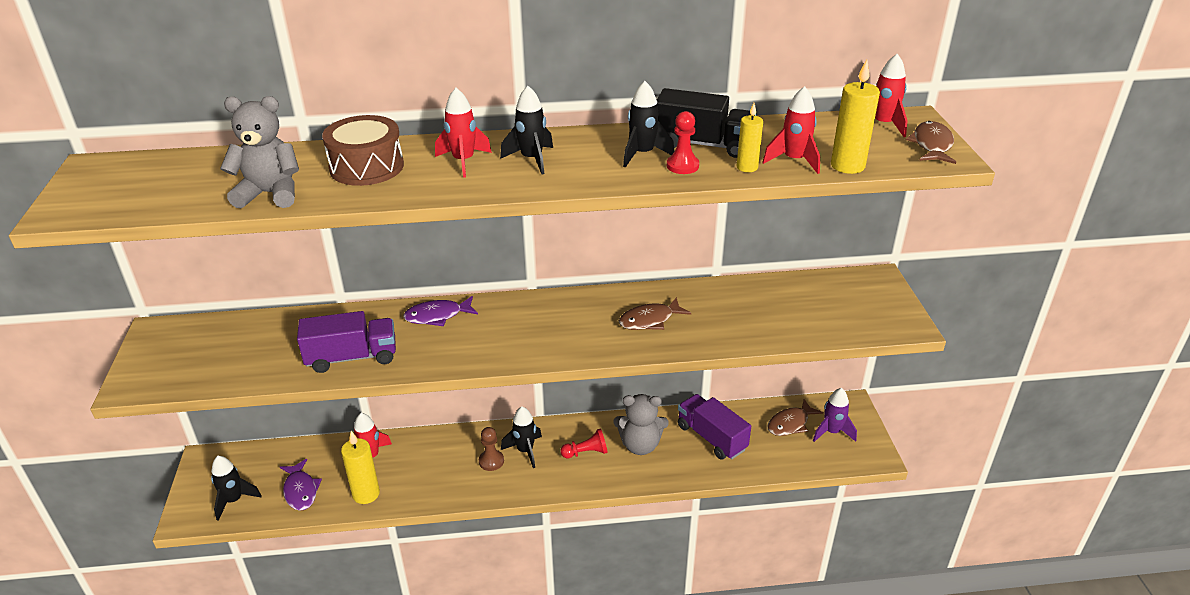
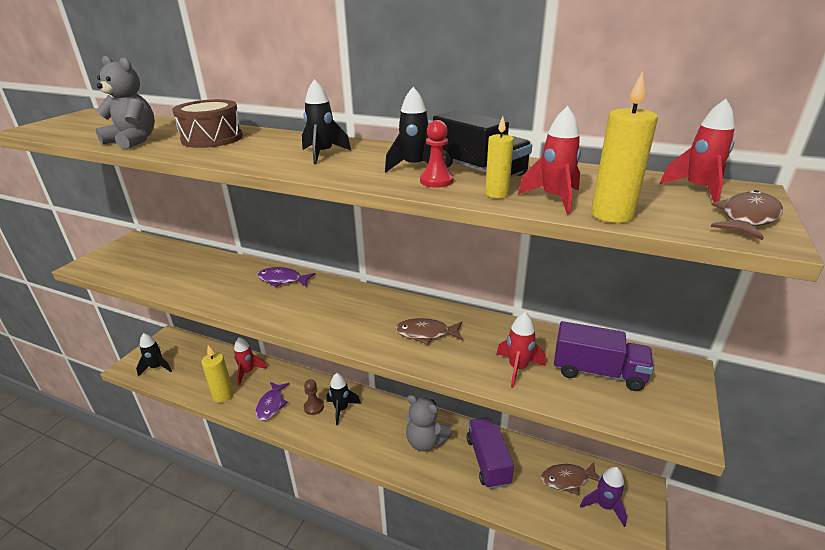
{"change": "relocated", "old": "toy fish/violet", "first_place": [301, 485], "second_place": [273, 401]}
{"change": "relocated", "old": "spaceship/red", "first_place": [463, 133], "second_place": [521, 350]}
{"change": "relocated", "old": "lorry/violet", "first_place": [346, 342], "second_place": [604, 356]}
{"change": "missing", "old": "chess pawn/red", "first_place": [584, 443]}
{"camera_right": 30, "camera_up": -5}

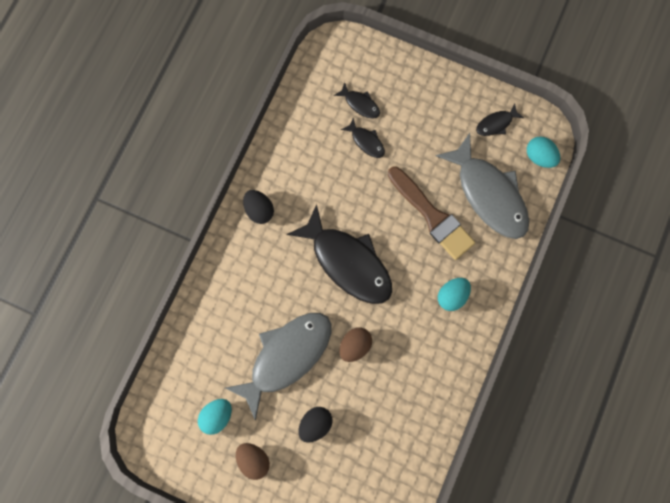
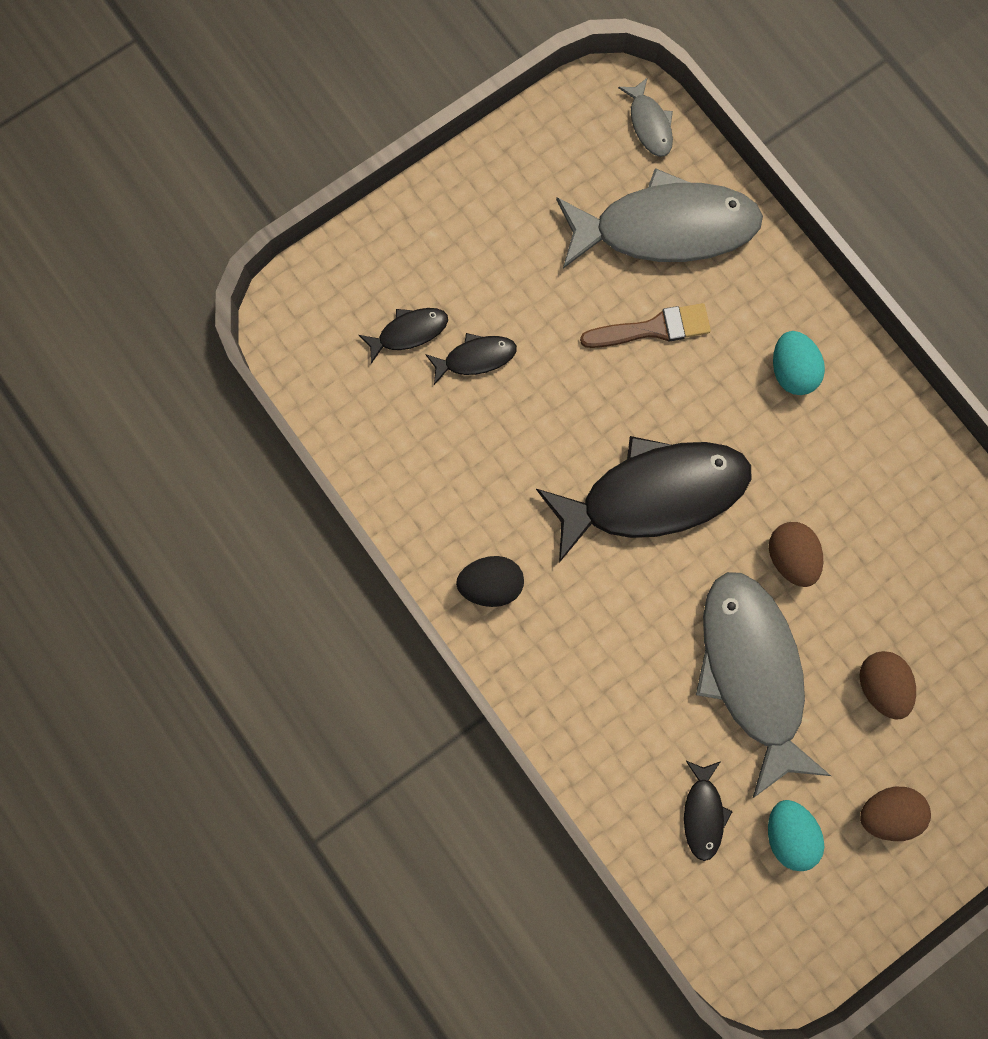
{"change": "size", "old": "paint brush/dark brown", "first_place": [431, 213], "second_place": [645, 325], "factor": 0.65}
{"change": "exchanged", "old": "egg shape/teal", "new": "toy fish/ash-grey", "first_place": [543, 152], "second_place": [645, 117]}
{"change": "relocated", "old": "toy fish/ebony", "first_place": [500, 119], "second_place": [708, 810]}
{"change": "colour", "old": "egg shape/ebony", "new": "egg shape/dark brown", "first_place": [315, 425], "second_place": [887, 685]}
{"camera_right": -60, "camera_up": 0}

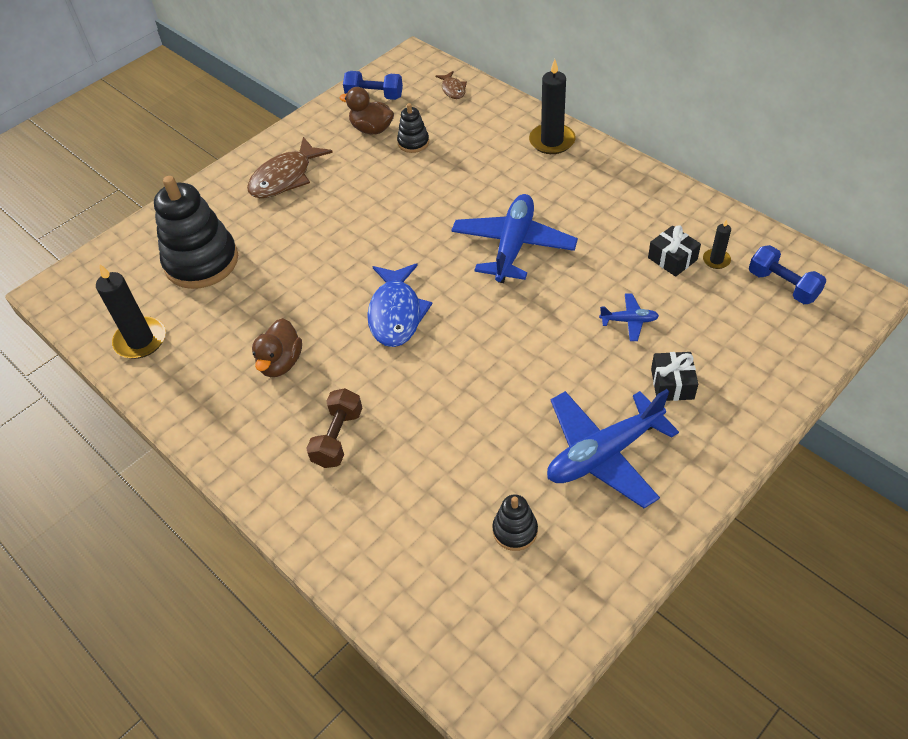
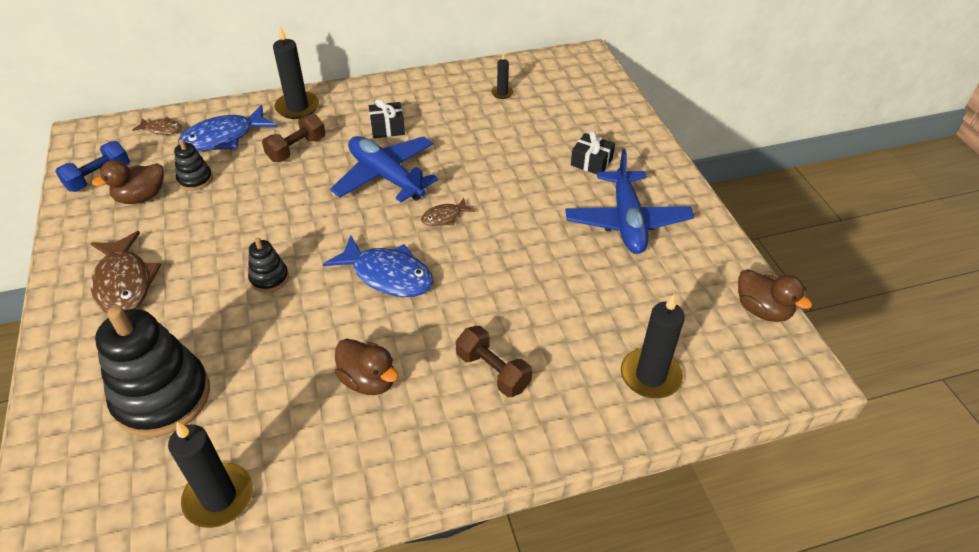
{"change": "appeared", "new": "toy fish/royal blue", "second_place": [228, 128]}
{"change": "relocated", "old": "stacking rings/ebony", "first_place": [515, 522], "second_place": [268, 265]}
{"change": "appeared", "new": "hand weight/dark brown", "second_place": [293, 138]}
{"change": "relocated", "old": "gift/ebony", "first_place": [674, 251], "second_place": [387, 118]}
{"change": "appeared", "new": "toy fish/dark brown", "second_place": [448, 212]}
{"change": "appeared", "new": "pillar candle/ebony", "second_place": [653, 346]}
{"change": "appeared", "new": "rubber duck/dark brown", "second_place": [775, 295]}
{"change": "missing", "old": "aeroplane/royal blue", "first_place": [629, 317]}
{"change": "missing", "old": "hand weight/royal blue", "first_place": [787, 274]}
{"camera_right": -65, "camera_up": -5}

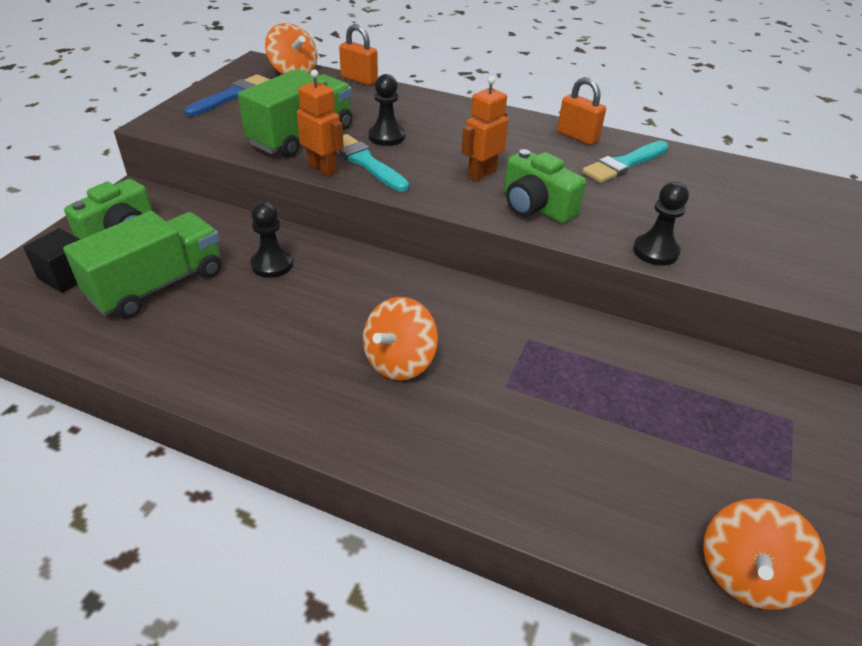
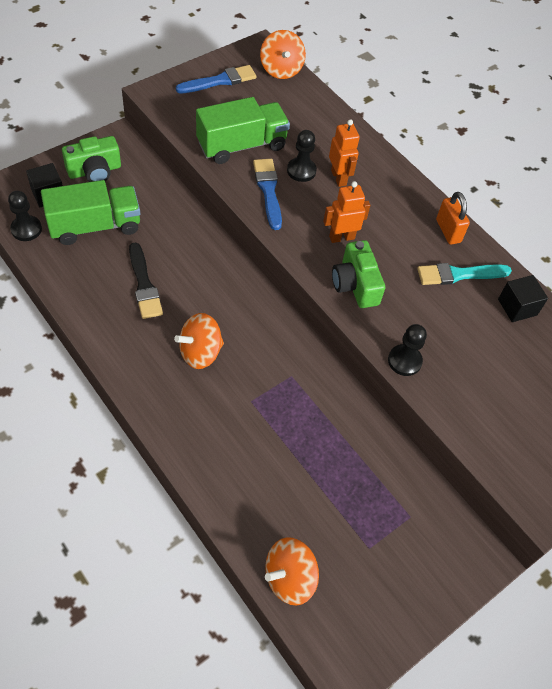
{"change": "relocated", "old": "chess pawn/ebony", "first_place": [272, 240], "second_place": [25, 216]}
{"change": "appeared", "new": "paint brush/ebony", "second_place": [146, 280]}
{"change": "colour", "old": "paint brush/teal", "new": "paint brush/royal blue", "first_place": [373, 163], "second_place": [267, 194]}
{"change": "relocated", "old": "robot figure/orange", "first_place": [320, 122], "second_place": [344, 153]}
{"change": "appeared", "new": "solid cube/ebony", "second_place": [523, 298]}
{"change": "missing", "old": "padlock/orange", "first_place": [358, 54]}
{"camera_right": 25, "camera_up": 15}

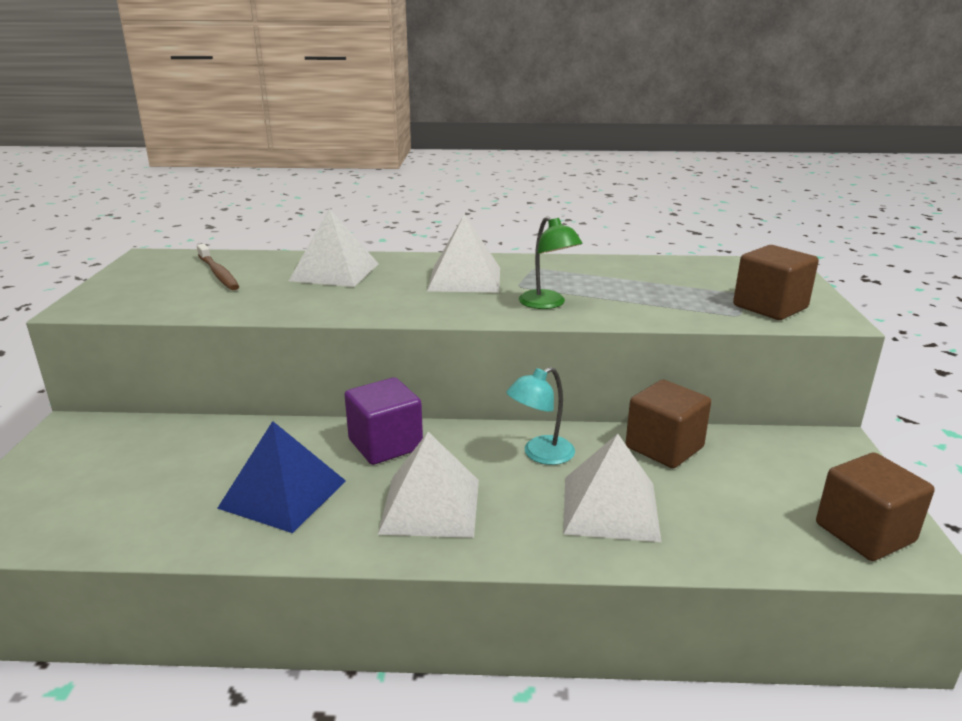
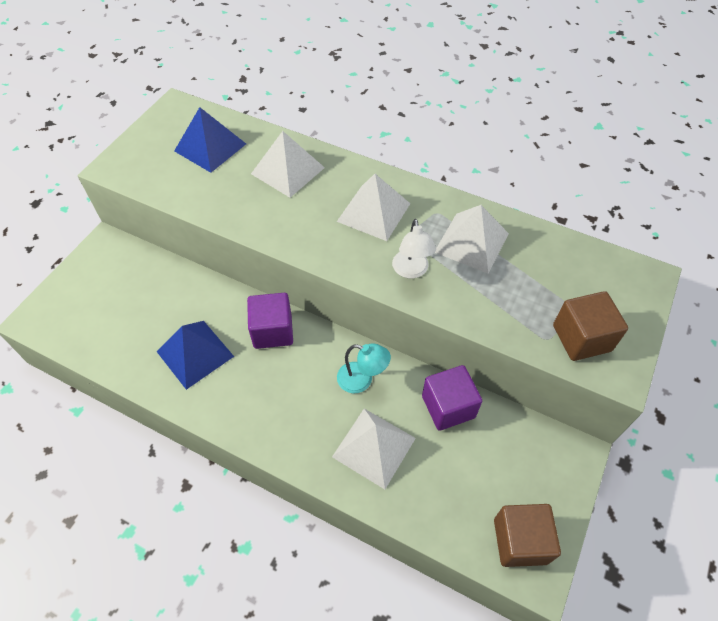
{"change": "exchanged", "old": "toothbrush/dark brown", "new": "pyramid/royal blue", "first_place": [218, 267], "second_place": [210, 140]}
{"change": "spun", "old": "reading lamp/teal", "first_place": [540, 416], "second_place": [364, 368], "degrees": -150}
{"change": "colour", "old": "reading lamp/green", "new": "reading lamp/snow-white", "first_place": [551, 262], "second_place": [414, 248]}
{"change": "colour", "old": "solid cube/dark brown", "new": "solid cube/violet", "first_place": [668, 423], "second_place": [452, 398]}
{"change": "relocated", "old": "pyramid/snow-white", "first_place": [428, 485], "second_place": [472, 239]}
{"camera_right": 25, "camera_up": 30}

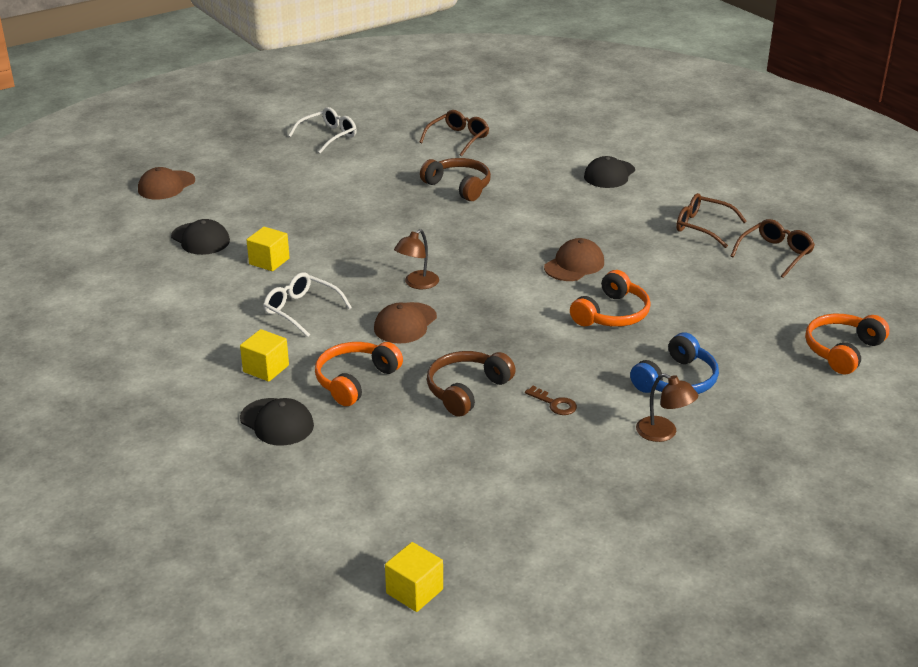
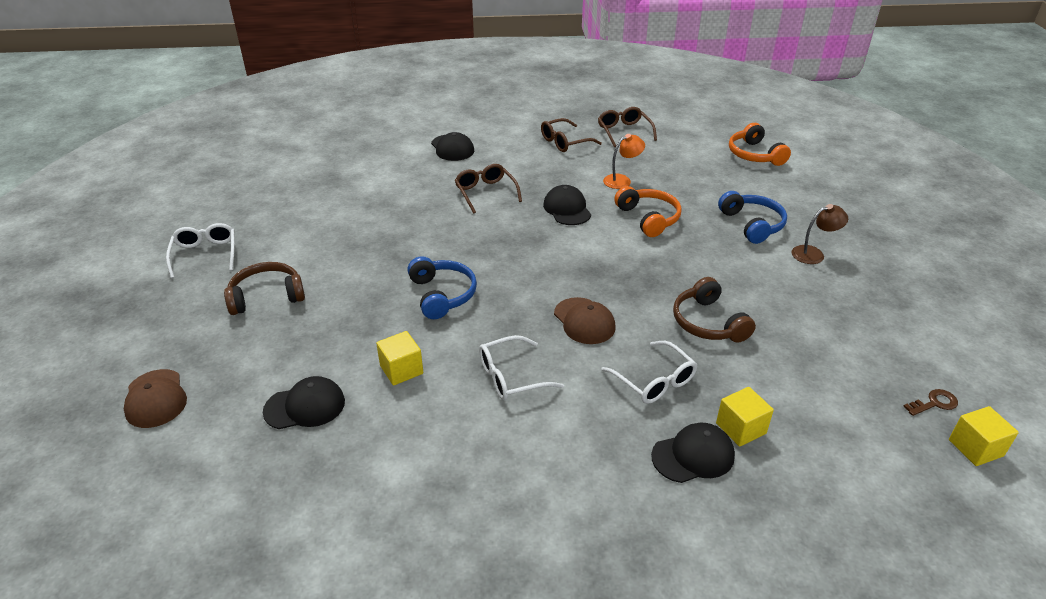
{"change": "relocated", "old": "headphones/dark brown", "first_place": [455, 179], "second_place": [264, 288]}
{"change": "appeared", "new": "headphones/royal blue", "second_place": [442, 287]}
{"change": "relocated", "old": "eyeglasses/dark brown", "first_place": [454, 133], "second_place": [488, 188]}
{"change": "colour", "old": "baseball cap/dark brown", "new": "baseball cap/ebony", "first_place": [574, 259], "second_place": [567, 205]}
{"change": "exchanged", "old": "headphones/orange", "new": "eyeglasses/snow-white", "first_place": [359, 374], "second_place": [649, 372]}
{"change": "appeared", "new": "reading lamp/orange", "second_place": [624, 161]}
{"change": "relocated", "old": "solid cube/bright yellow", "first_place": [264, 355], "second_place": [745, 417]}
{"change": "relocated", "old": "door key/dark brown", "first_place": [551, 400], "second_place": [930, 402]}
{"change": "missing", "old": "reading lamp/dark brown", "first_place": [416, 259]}
{"camera_right": -60, "camera_up": 5}

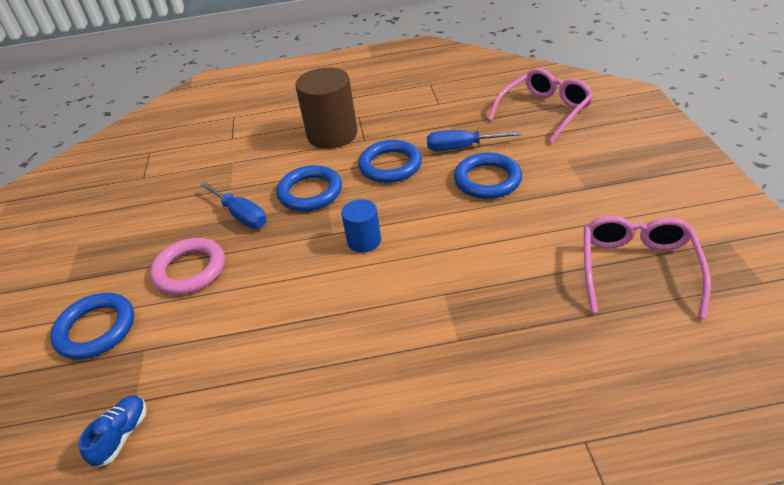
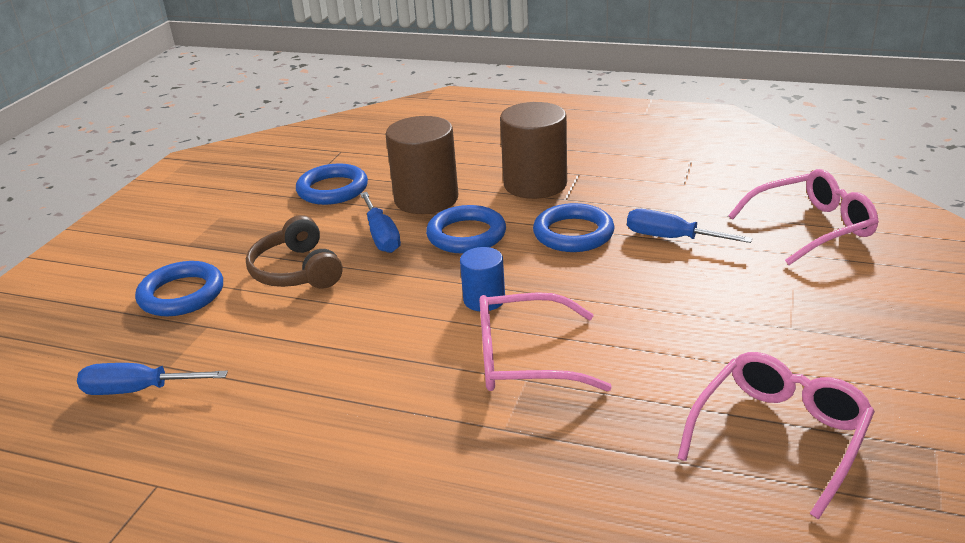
{"change": "exchanged", "old": "shoe/royal blue", "new": "hand screwdriver/royal blue", "first_place": [112, 431], "second_place": [152, 379]}
{"change": "exchanged", "old": "ring/pink", "new": "headphones/dark brown", "first_place": [187, 266], "second_place": [294, 252]}
{"change": "relocated", "old": "ring/royal blue", "first_place": [488, 176], "second_place": [332, 184]}
{"change": "appeared", "new": "cylinder shape/dark brown", "second_place": [421, 165]}
{"change": "appeared", "new": "eyeglasses/pink", "second_place": [545, 342]}
{"camera_right": 25, "camera_up": -10}

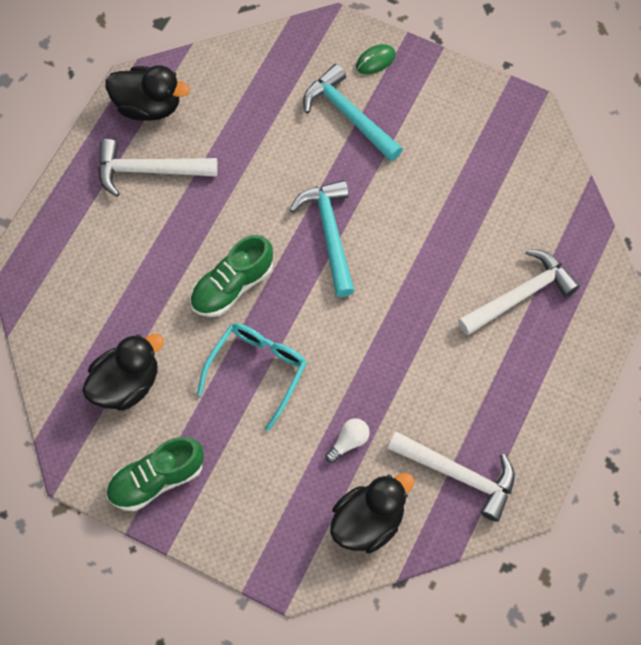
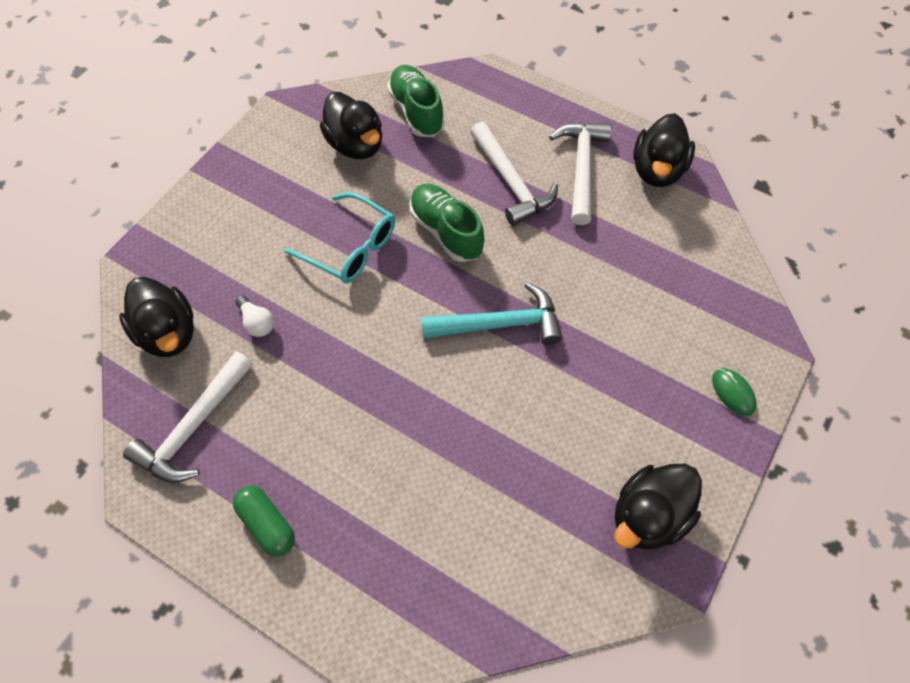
{"change": "appeared", "new": "pill/green", "second_place": [264, 521]}
{"change": "relocated", "old": "shoe/green", "first_place": [155, 474], "second_place": [416, 101]}
{"change": "relocated", "old": "carpenter's hammer/snow-white", "first_place": [519, 292], "second_place": [514, 174]}
{"change": "appeared", "new": "rubber duck/ebony", "second_place": [658, 507]}
{"change": "missing", "old": "carpenter's hammer/teal", "first_place": [353, 113]}
{"camera_right": 95, "camera_up": -5}

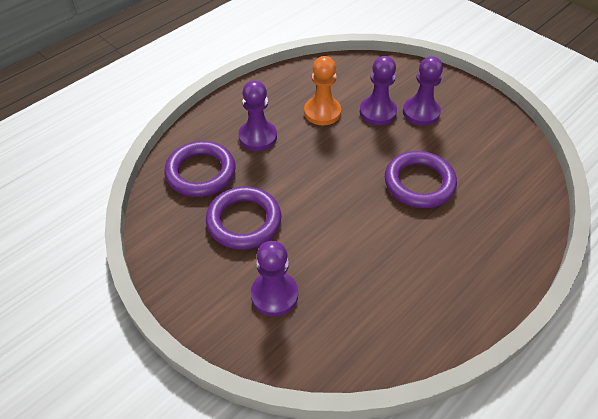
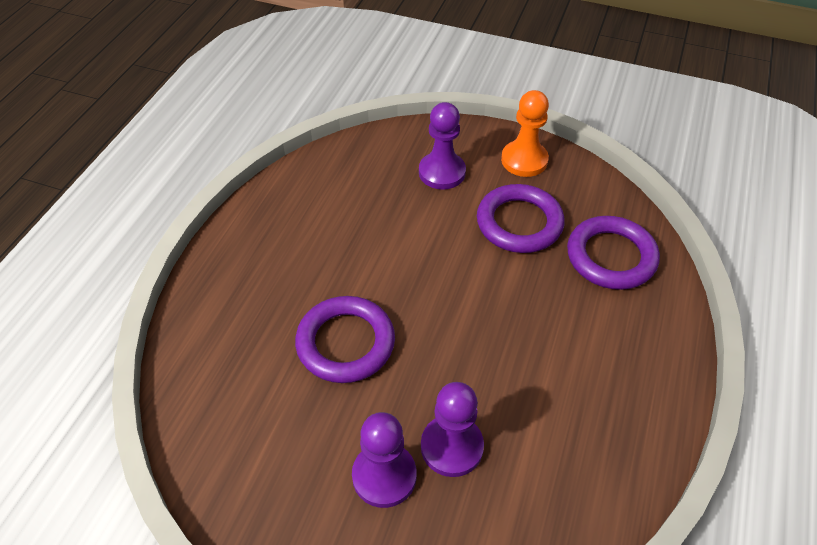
{"change": "relocated", "old": "chess pawn/orange", "first_place": [322, 90], "second_place": [525, 133]}
{"change": "missing", "old": "chess pawn/violet", "first_place": [258, 115]}
{"camera_right": 155, "camera_up": 0}

